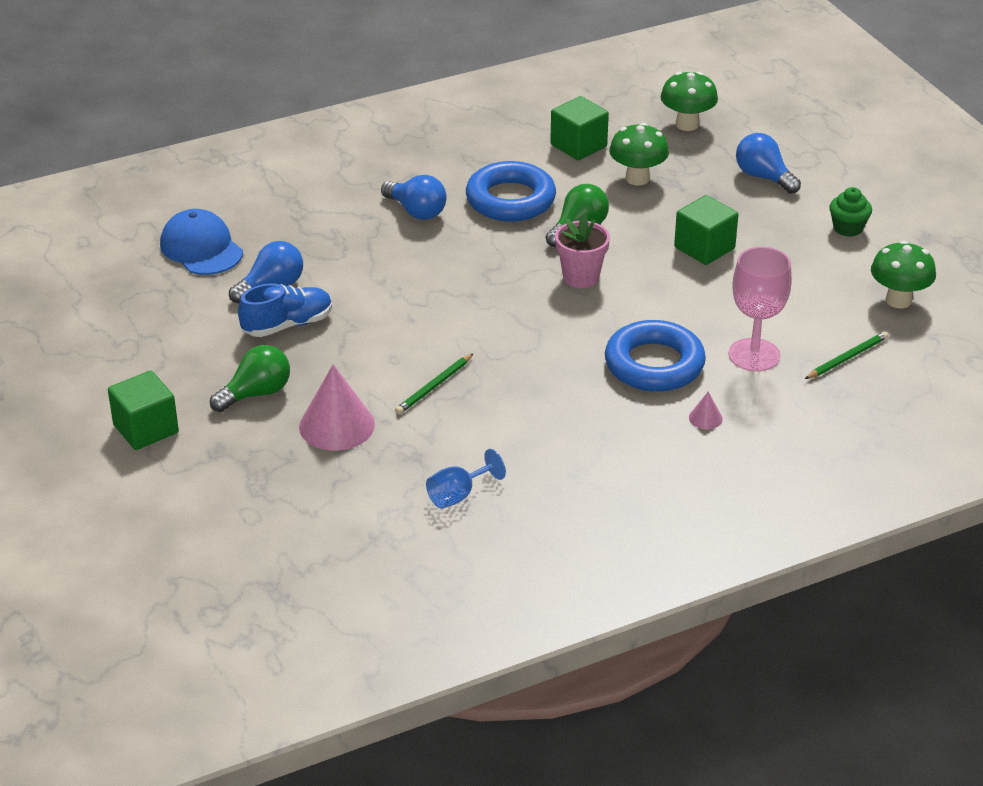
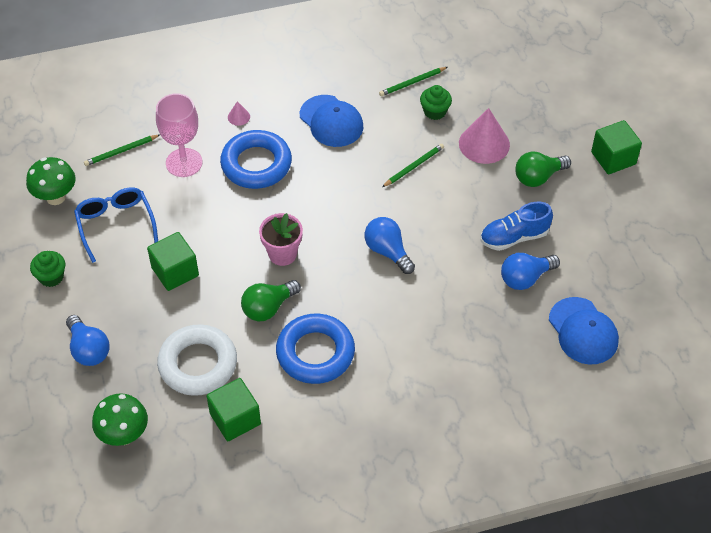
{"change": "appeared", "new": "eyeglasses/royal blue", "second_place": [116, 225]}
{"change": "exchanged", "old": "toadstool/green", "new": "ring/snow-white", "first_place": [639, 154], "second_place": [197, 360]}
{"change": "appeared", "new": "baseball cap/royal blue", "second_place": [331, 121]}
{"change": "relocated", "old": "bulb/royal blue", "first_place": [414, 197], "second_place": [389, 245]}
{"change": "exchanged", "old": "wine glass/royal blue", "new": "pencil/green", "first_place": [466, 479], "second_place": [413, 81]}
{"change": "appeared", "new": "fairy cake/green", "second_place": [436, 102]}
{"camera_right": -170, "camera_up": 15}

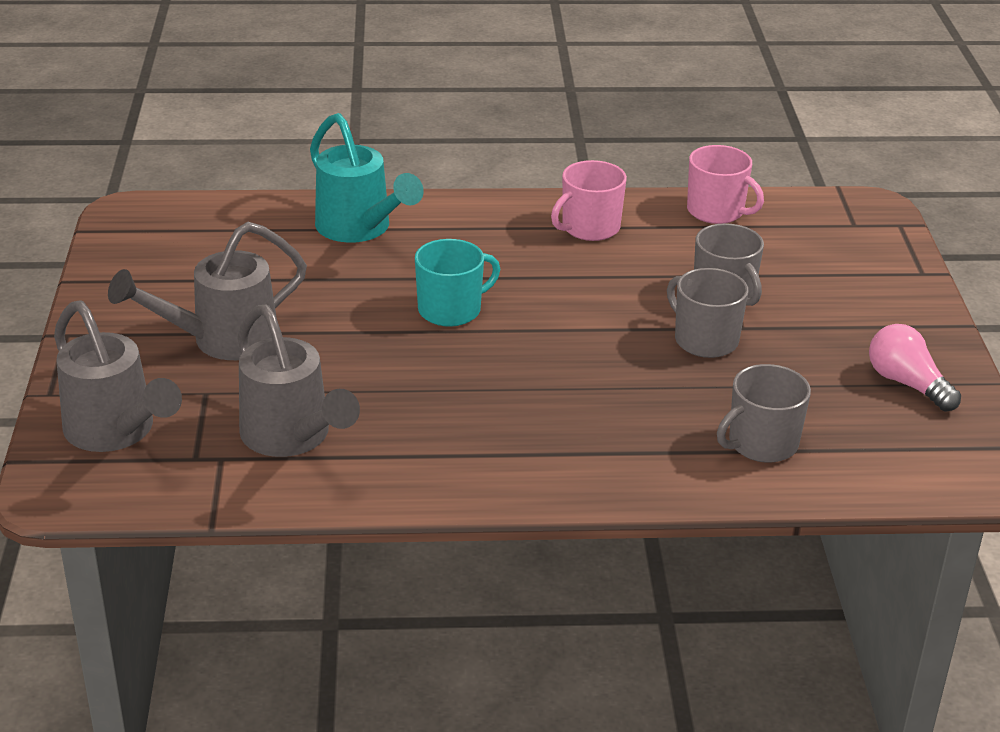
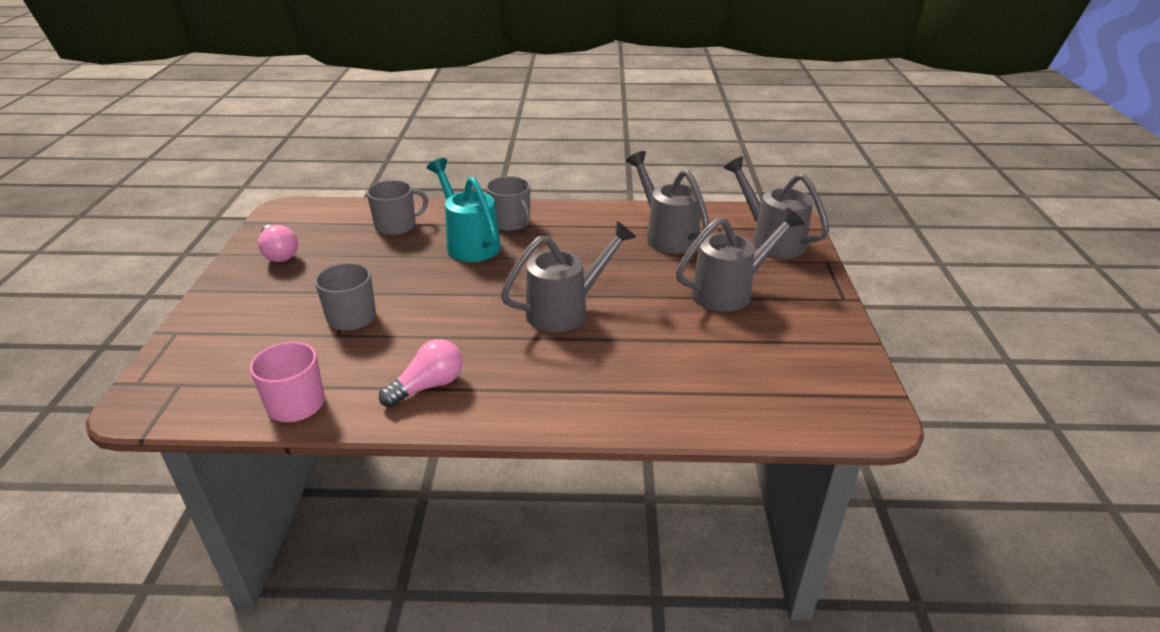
{"change": "exchanged", "old": "mug/pink", "new": "bulb/pink", "first_place": [589, 200], "second_place": [420, 373]}
{"change": "relocated", "old": "watering can/teal", "first_place": [367, 178], "second_place": [464, 210]}
{"change": "relocated", "old": "mug/ash-grey", "first_place": [707, 313], "second_place": [508, 203]}
{"change": "exchanged", "old": "mug/teal", "new": "watering can/ash-grey", "first_place": [457, 283], "second_place": [568, 276]}
{"camera_right": -175, "camera_up": 0}

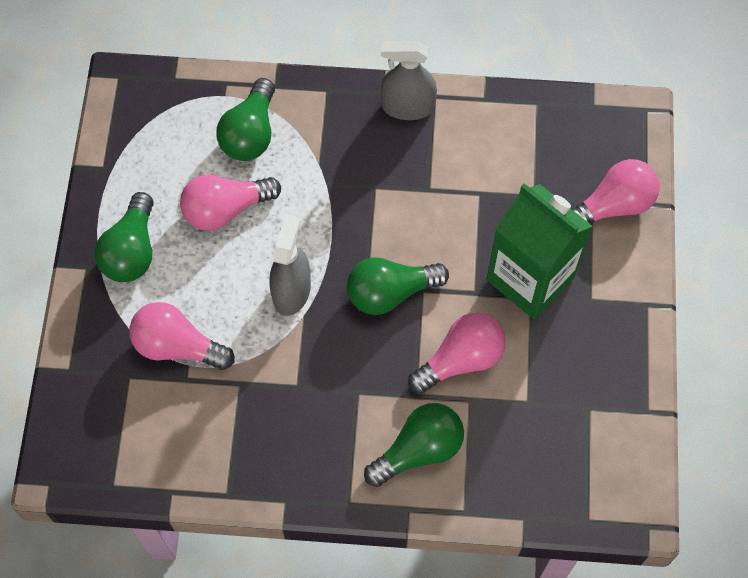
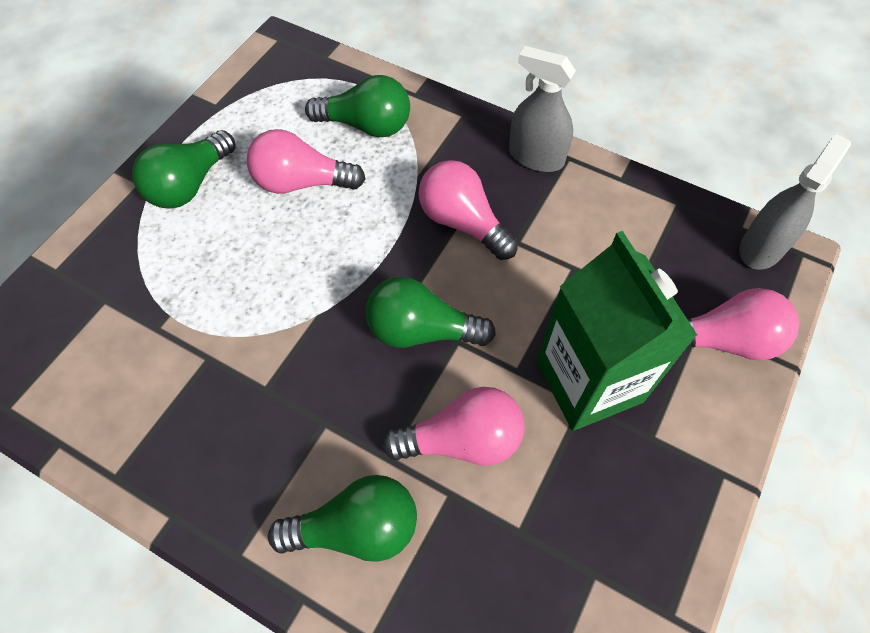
{"change": "spun", "old": "bulb/green", "first_place": [245, 119], "second_place": [357, 106], "degrees": -120}
{"change": "relocated", "old": "bulb/pink", "first_place": [182, 336], "second_place": [468, 210]}
{"change": "relocated", "old": "spray bottle/ash-grey", "first_place": [290, 265], "second_place": [795, 201]}
{"camera_right": 25, "camera_up": -5}

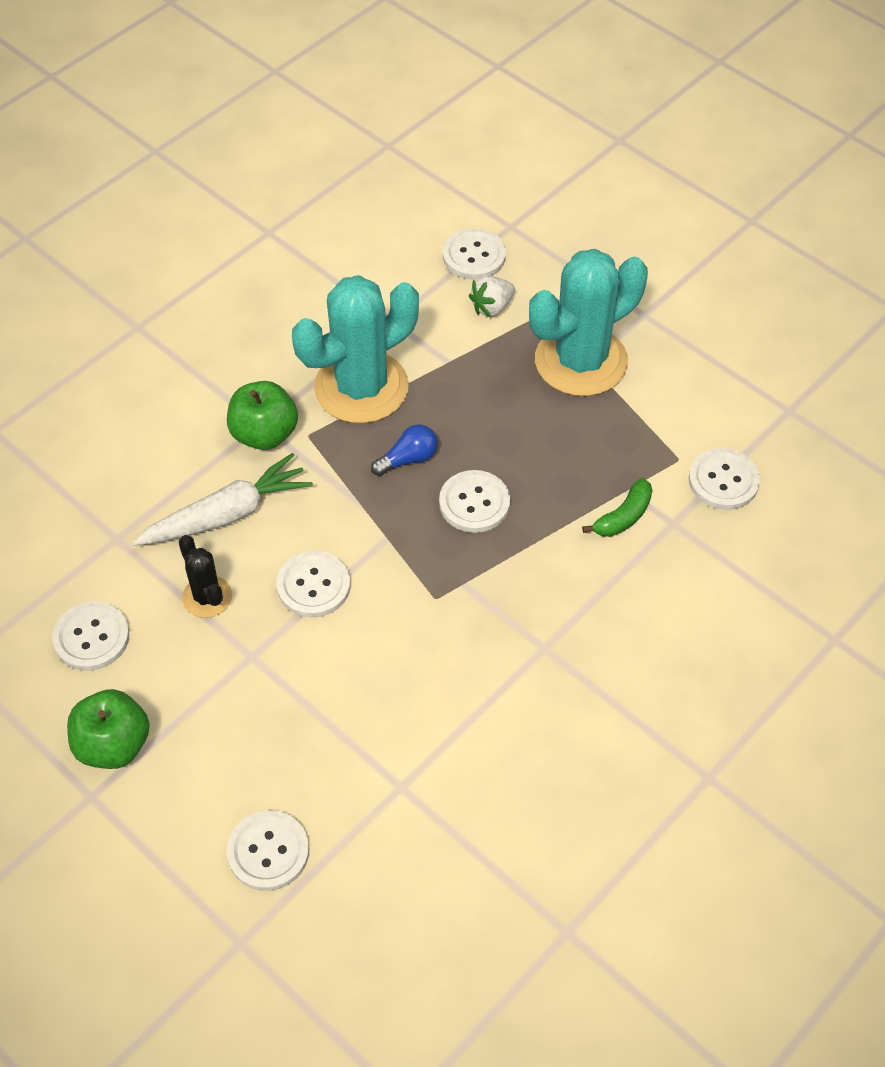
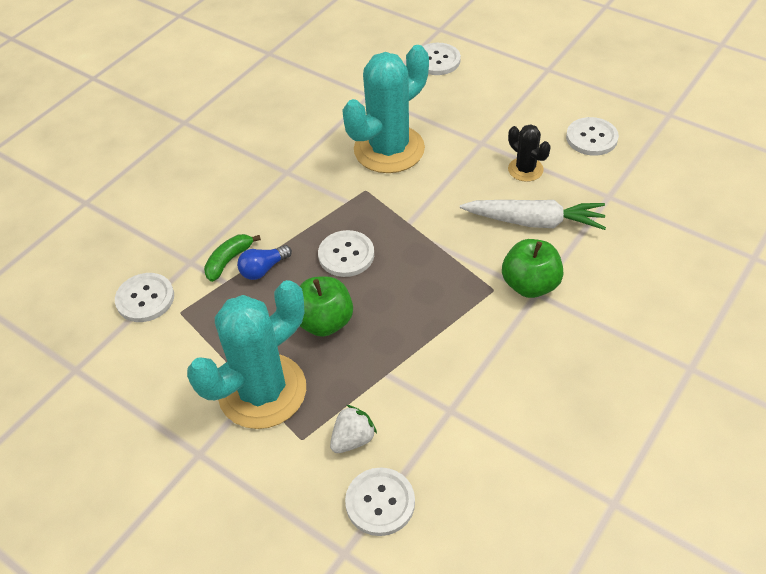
{"change": "relocated", "old": "bulb/royal blue", "first_place": [404, 450], "second_place": [264, 262]}
{"change": "relocated", "old": "apple/green", "first_place": [108, 729], "second_place": [326, 306]}
{"change": "relocated", "old": "prickly plant/teal", "first_place": [355, 349], "second_place": [385, 109]}
{"change": "spun", "old": "carrot/snow-white", "first_place": [222, 499], "second_place": [533, 215], "degrees": -135}
{"change": "missing", "old": "sewing button/snow-white", "first_place": [313, 584]}
{"camera_right": 175, "camera_up": -5}

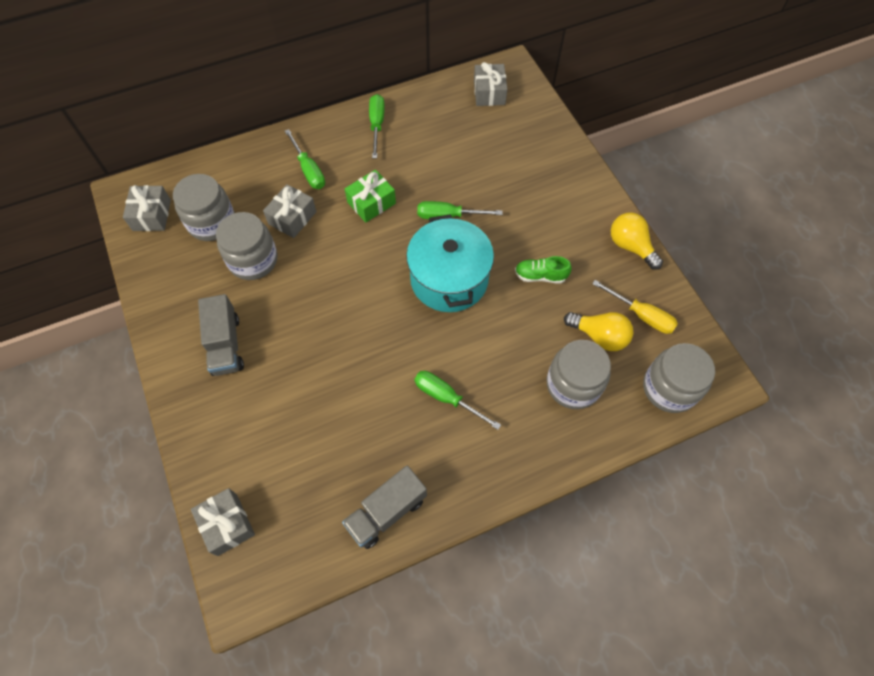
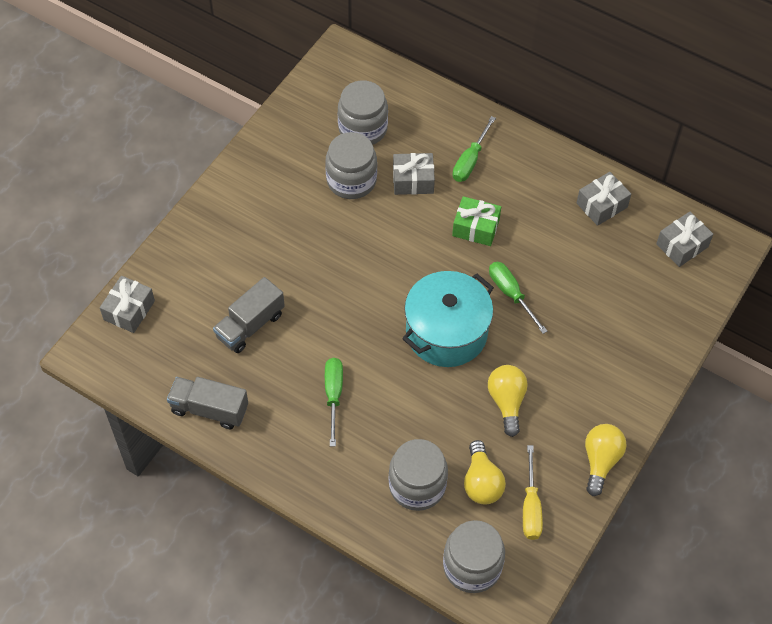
{"change": "relocated", "old": "lorry/ash-grey", "first_place": [221, 335], "second_place": [249, 315]}
{"change": "exchanged", "old": "shoe/green", "new": "bulb/bright yellow", "first_place": [543, 270], "second_place": [508, 401]}
{"change": "relocated", "old": "gift/ash-grey", "first_place": [147, 208], "second_place": [604, 199]}
{"change": "missing", "old": "hand screwdriver/green", "first_place": [377, 126]}
{"camera_right": 55, "camera_up": -5}

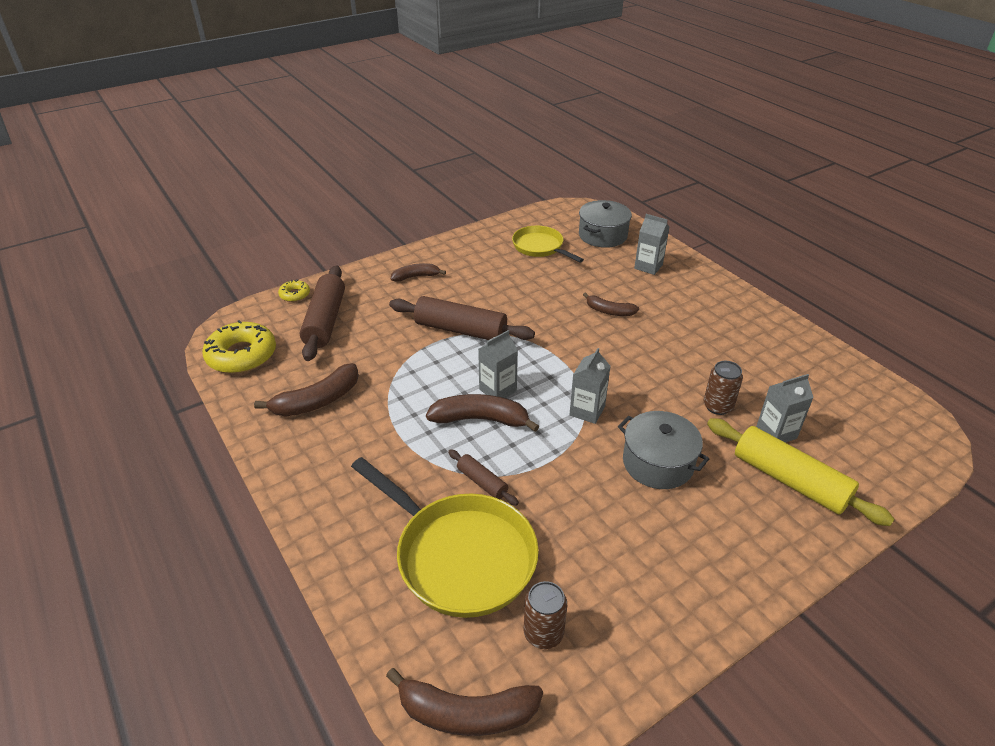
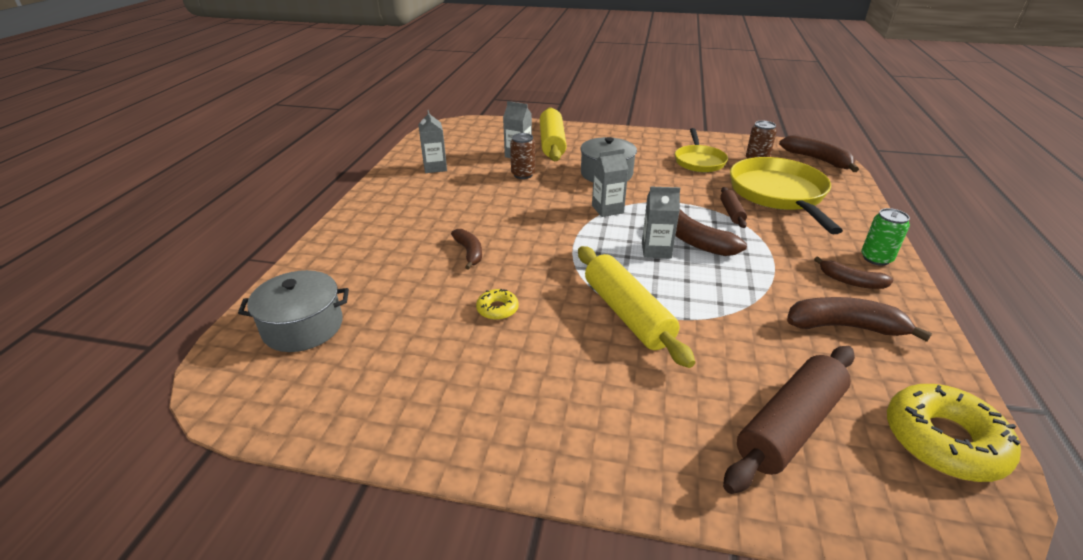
{"change": "relocated", "old": "juice carton/ash-grey", "first_place": [652, 244], "second_place": [432, 141]}
{"change": "relocated", "old": "doughnut/bright yellow", "first_place": [294, 290], "second_place": [497, 304]}
{"change": "colour", "old": "dough roller/dark brown", "new": "dough roller/bright yellow", "first_place": [462, 318], "second_place": [636, 307]}
{"change": "relocated", "old": "frying pan/bright yellow", "first_place": [548, 244], "second_place": [701, 150]}
{"change": "relocated", "old": "banana/dark brown", "first_place": [418, 272], "second_place": [854, 272]}
{"change": "appeared", "new": "can/green", "second_place": [885, 237]}
{"camera_right": -135, "camera_up": -5}

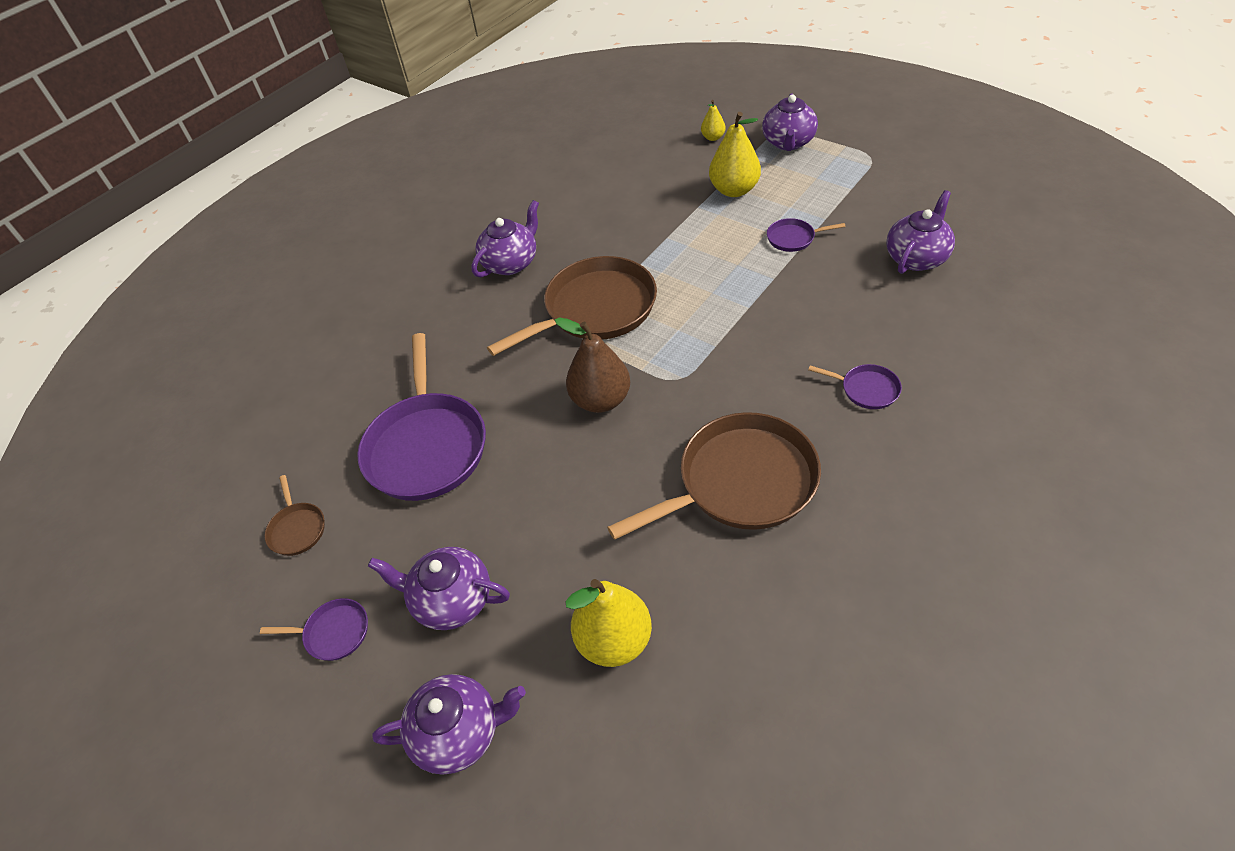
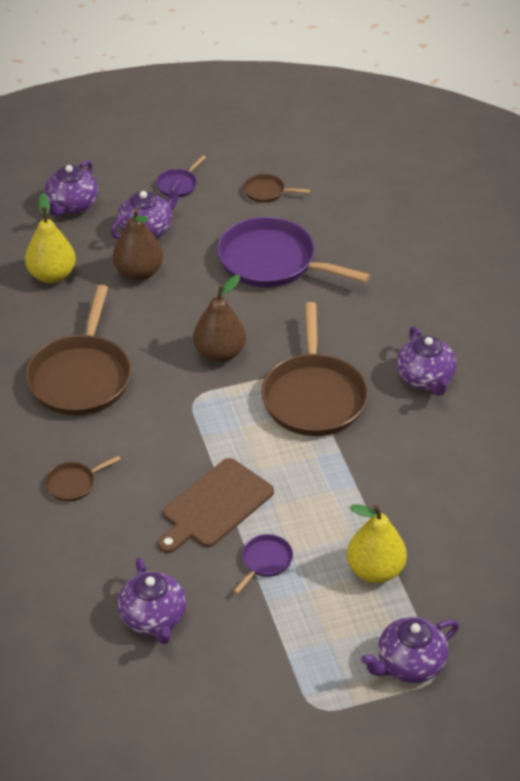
{"change": "colour", "old": "frying pan/violet", "new": "frying pan/dark brown", "first_place": [855, 386], "second_place": [83, 479]}
{"change": "appeared", "new": "pear fruit/dark brown", "second_place": [138, 244]}
{"change": "appeared", "new": "bread board/dark brown", "second_place": [216, 505]}
{"change": "spun", "old": "china teapot/violet", "first_place": [790, 122], "second_place": [410, 650], "degrees": -75}
{"change": "missing", "old": "pear fruit/bright yellow", "first_place": [713, 120]}
{"camera_right": 120, "camera_up": -5}

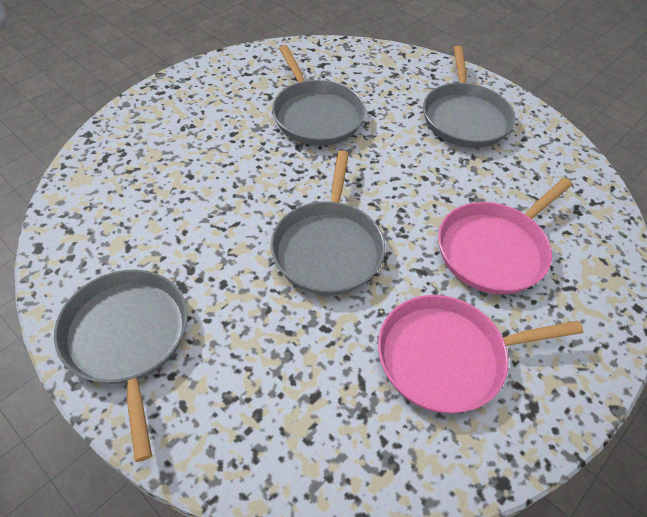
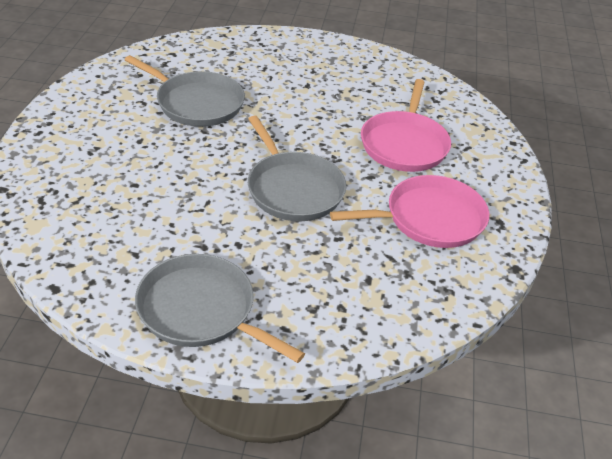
{"change": "spun", "old": "frying pan/pink", "first_place": [480, 354], "second_place": [409, 211], "degrees": -150}
{"change": "missing", "old": "frying pan/ash-grey", "first_place": [469, 97]}
{"camera_right": -35, "camera_up": -10}

